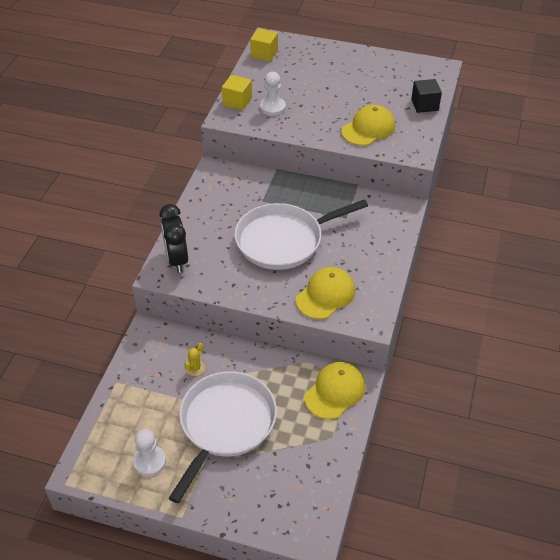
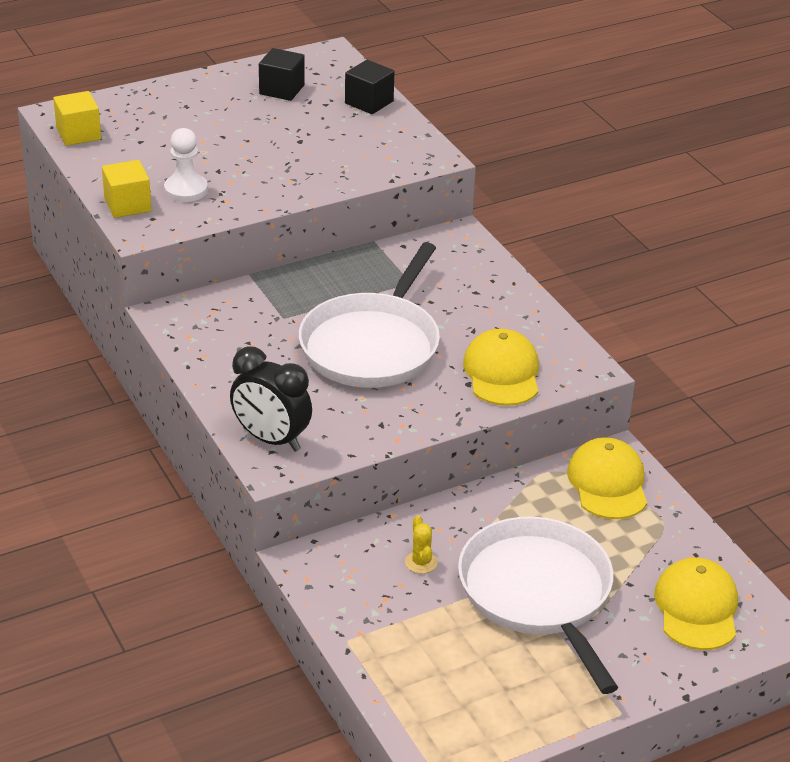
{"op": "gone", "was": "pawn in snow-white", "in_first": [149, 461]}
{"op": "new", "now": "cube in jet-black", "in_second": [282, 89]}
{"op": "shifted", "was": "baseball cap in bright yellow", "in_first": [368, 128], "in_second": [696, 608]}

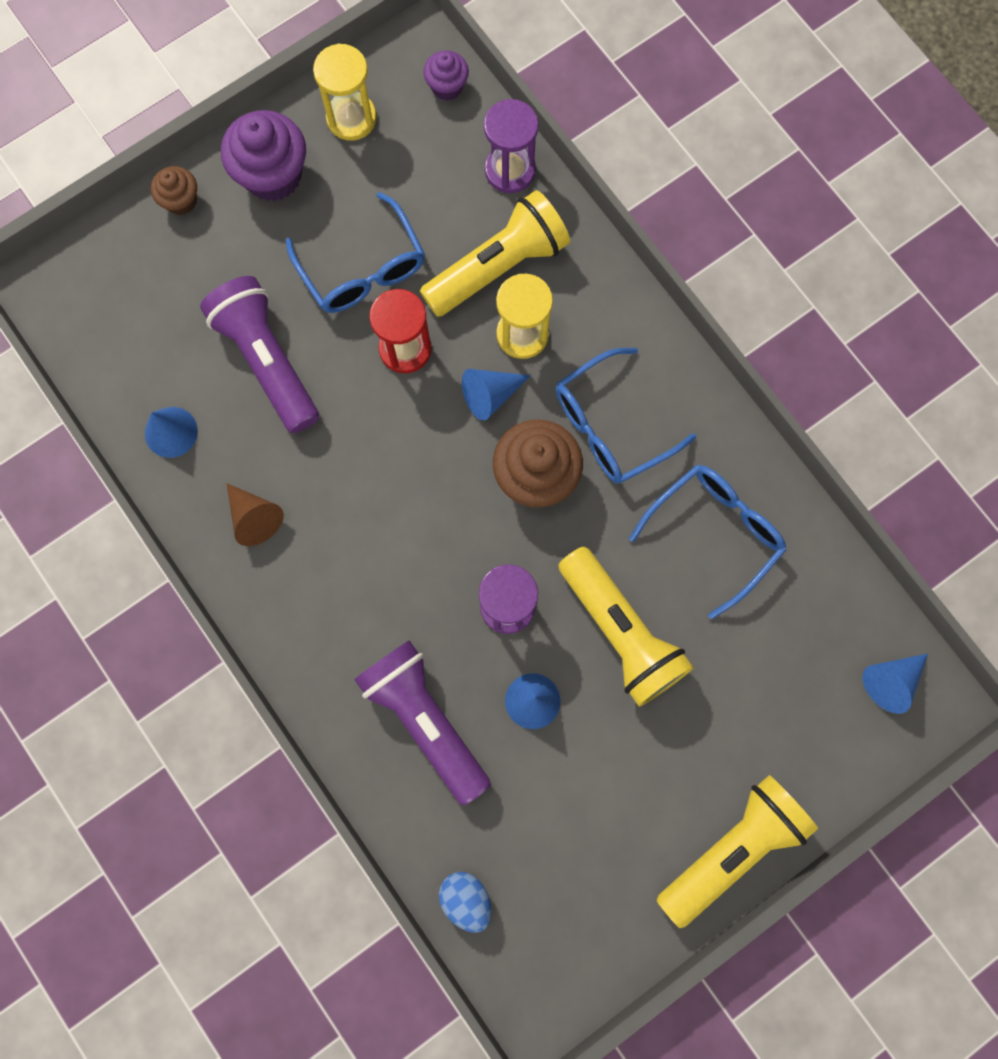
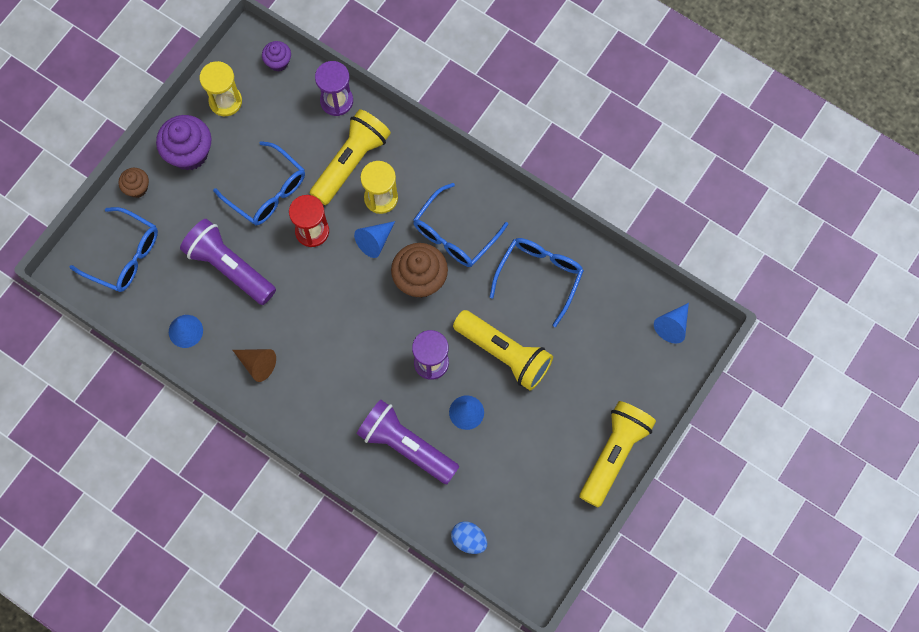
{"op": "new", "now": "glasses in cobalt", "in_second": [124, 256]}

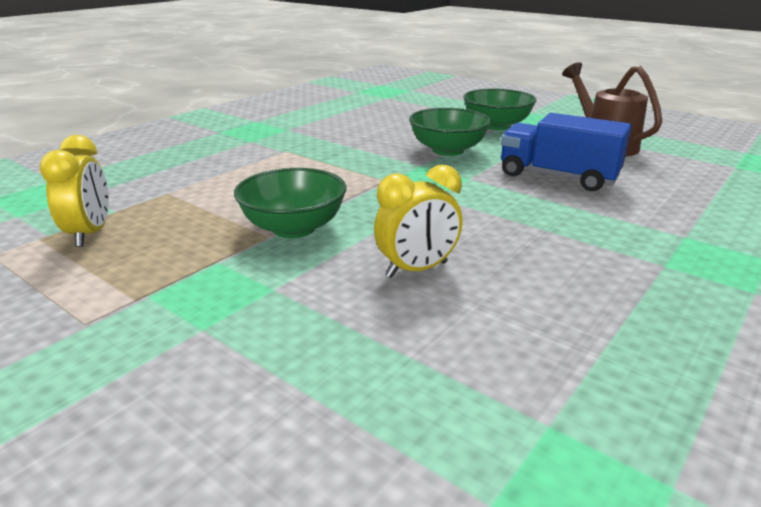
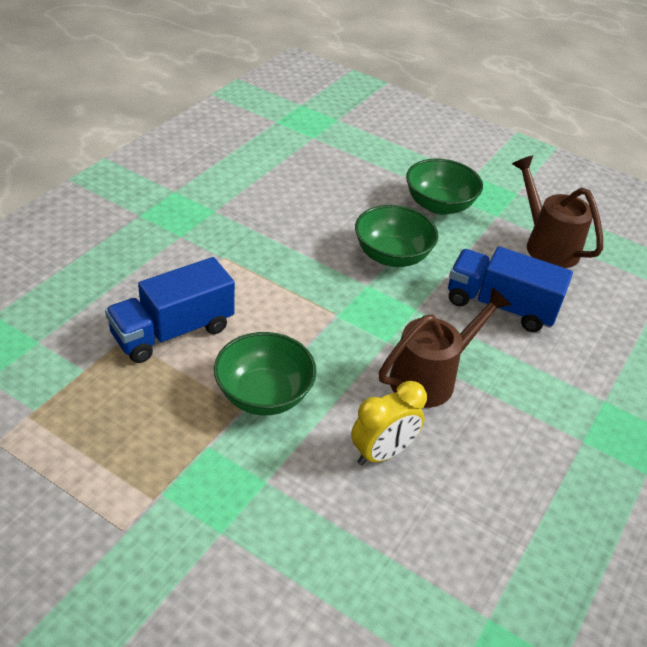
{"op": "gone", "was": "alarm clock in bright yellow", "in_first": [90, 234]}
{"op": "new", "now": "toy truck in cobalt", "in_second": [173, 331]}
{"op": "new", "now": "sprinkling can in dark brown", "in_second": [430, 378]}

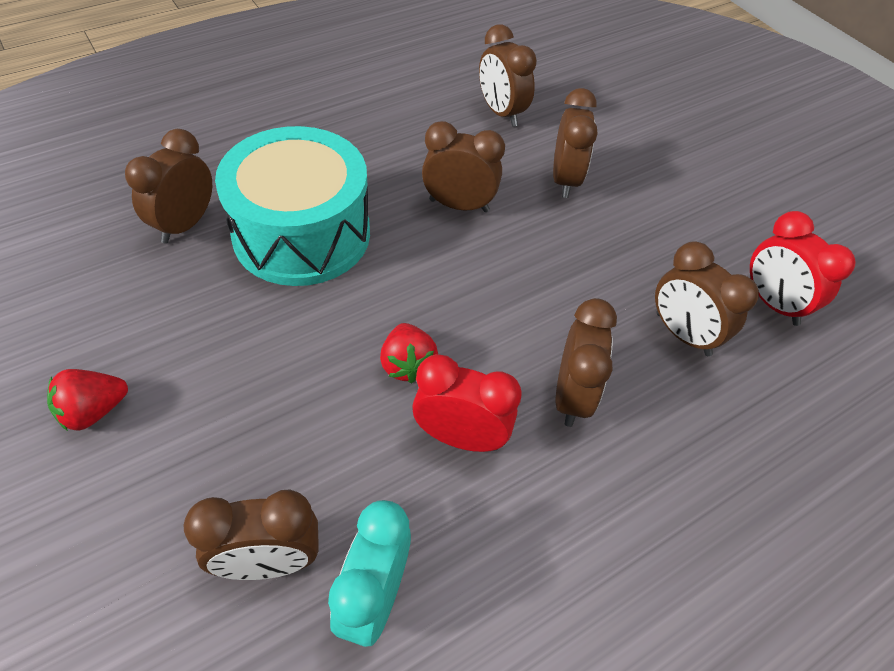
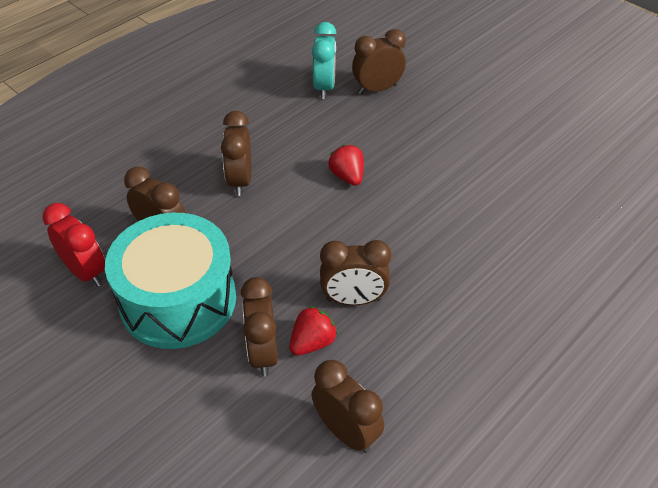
{"op": "gone", "was": "alarm clock in dark brown", "in_first": [185, 224]}
{"op": "gone", "was": "alarm clock in red", "in_first": [460, 437]}
{"op": "shifted", "was": "berry in red", "in_first": [94, 411], "in_second": [312, 342]}
{"op": "shifted", "was": "drum in turquoise", "in_first": [302, 234], "in_second": [178, 300]}

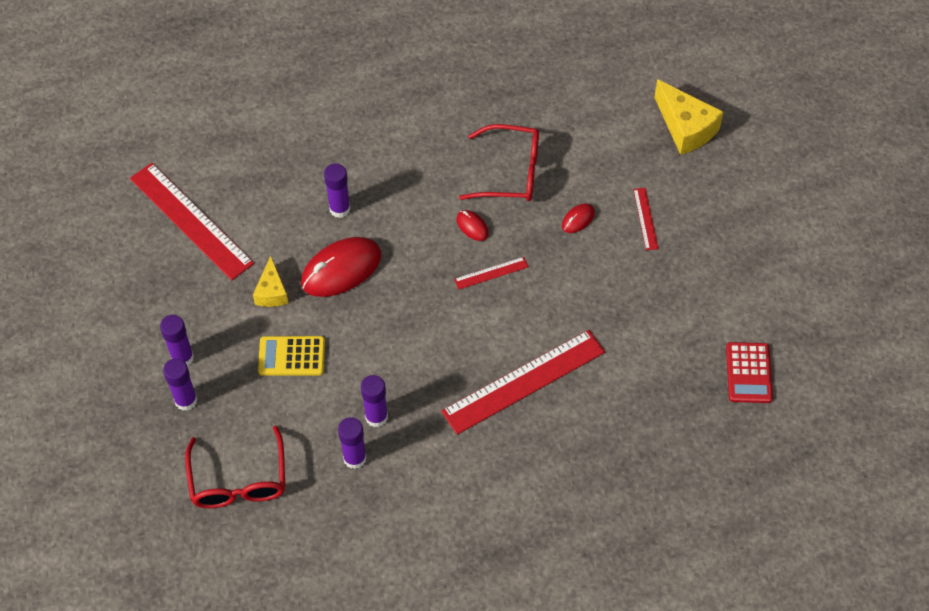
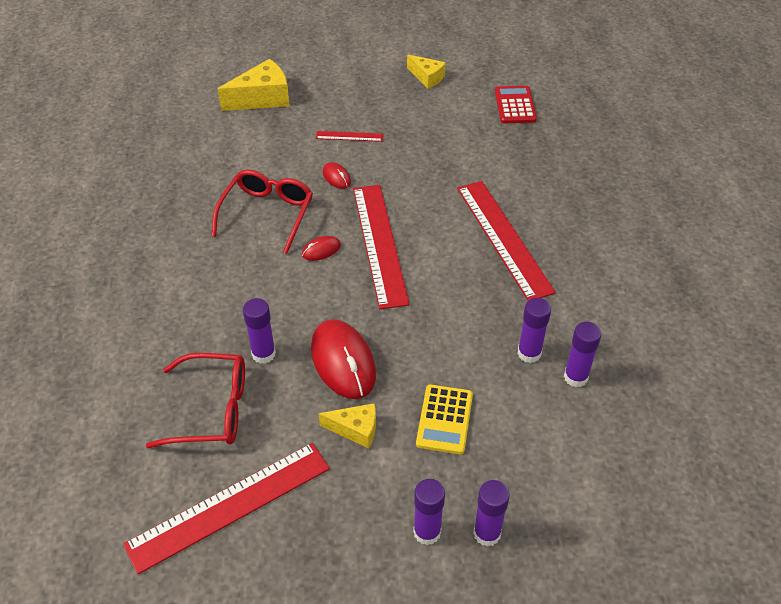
{"op": "new", "now": "cheese wedge in bright yellow", "in_second": [427, 77]}
{"op": "shifted", "was": "glasses in red", "in_first": [239, 480], "in_second": [212, 409]}
{"op": "rotated", "was": "calculator in red", "in_first": [748, 373], "in_second": [515, 105], "clockwise": -105}
{"op": "scaled", "was": "straightedge in red", "in_first": [491, 273], "in_second": [379, 244], "ratio": 2.25}

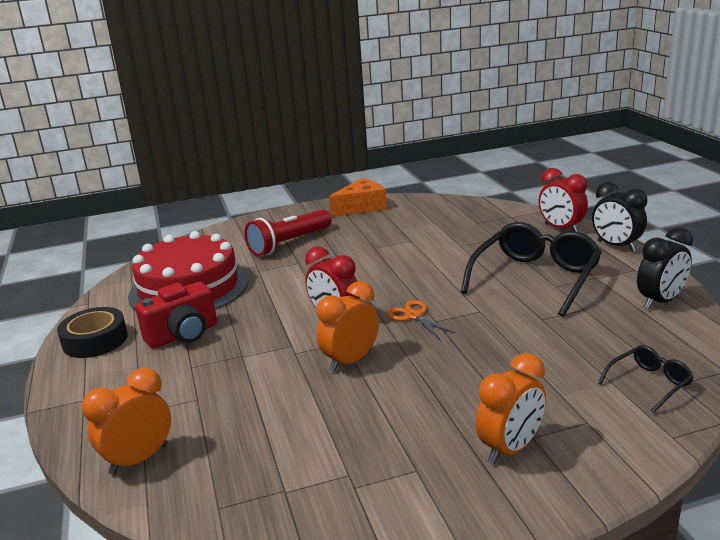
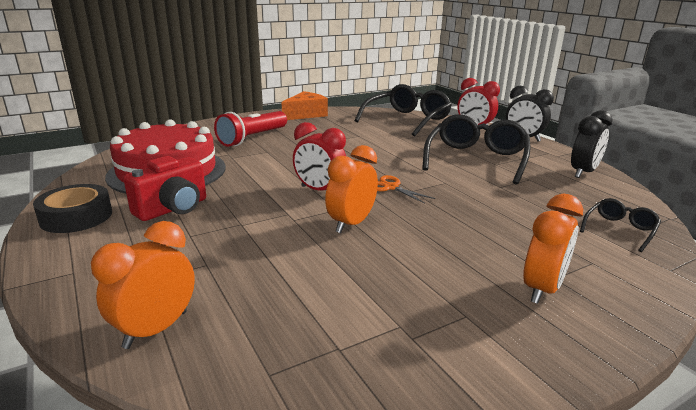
{"op": "new", "now": "glasses in jet-black", "in_second": [407, 120]}

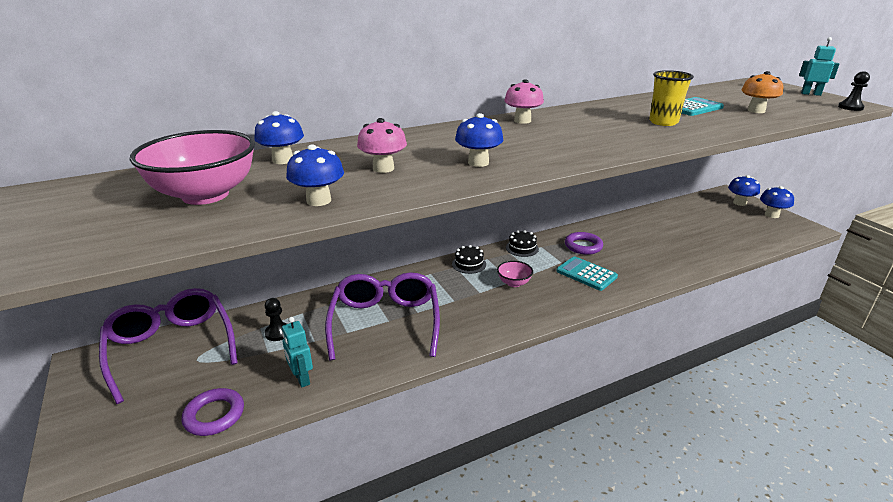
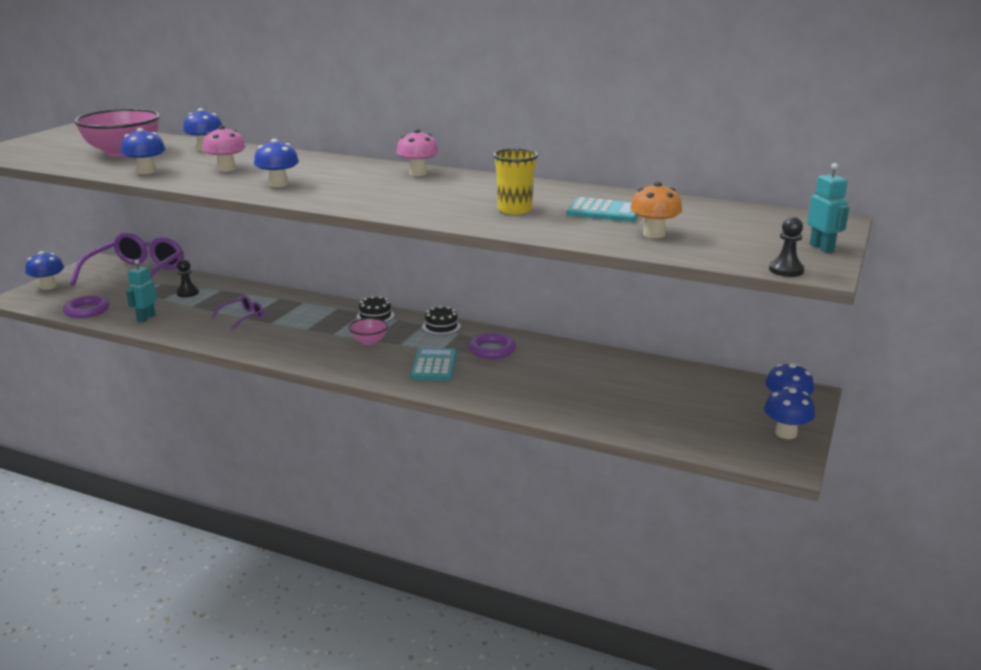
{"op": "new", "now": "mushroom in cobalt", "in_second": [48, 286]}
{"op": "scaled", "was": "glasses in purple", "in_first": [385, 322], "in_second": [243, 317], "ratio": 0.45}

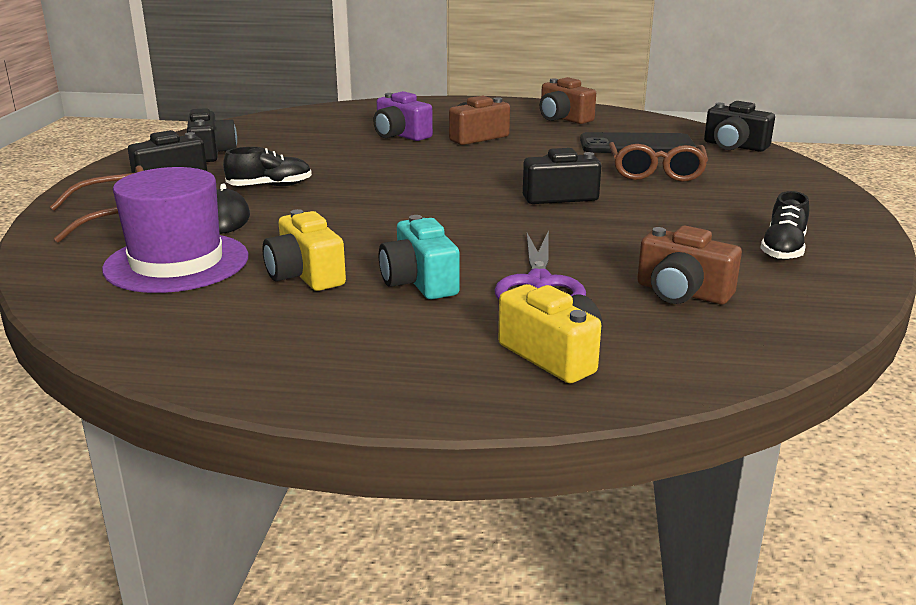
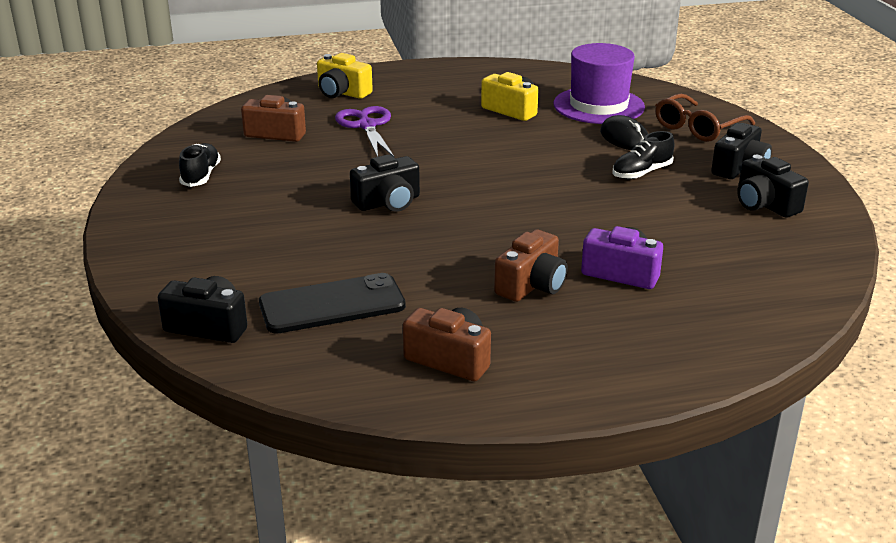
{"op": "gone", "was": "camera in turquoise", "in_first": [419, 282]}
{"op": "gone", "was": "glasses in dark brown", "in_first": [656, 172]}

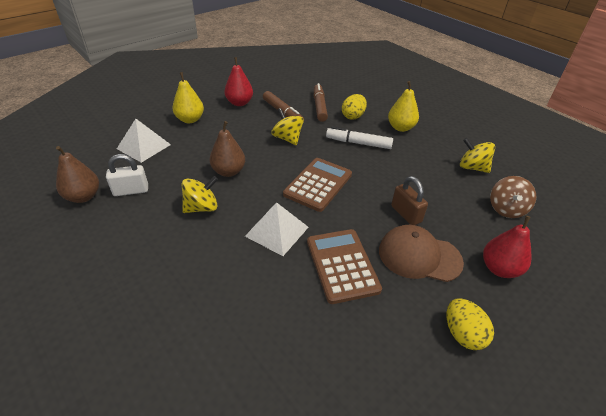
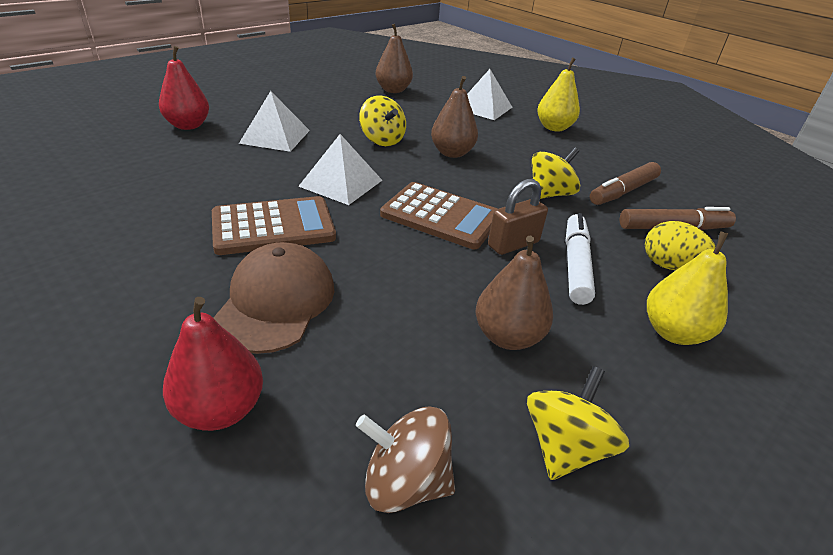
{"op": "gone", "was": "small lock in snow-white", "in_first": [131, 191]}
{"op": "gone", "was": "egg in bright yellow", "in_first": [462, 334]}
{"op": "new", "now": "solid pyramid in snow-white", "in_second": [275, 136]}
{"op": "new", "now": "pear in dark brown", "in_second": [507, 336]}
{"op": "shifted", "was": "pear in red", "in_first": [239, 103], "in_second": [188, 125]}
{"op": "shifted", "was": "small lock in dark brown", "in_first": [406, 214], "in_second": [513, 244]}

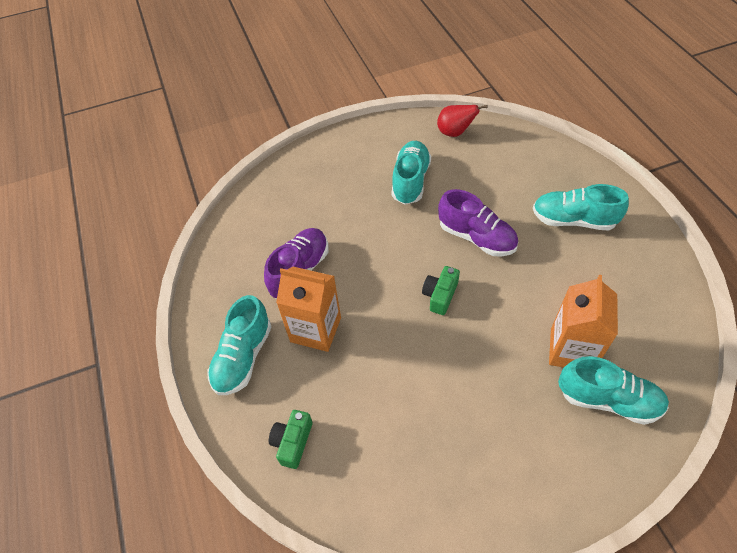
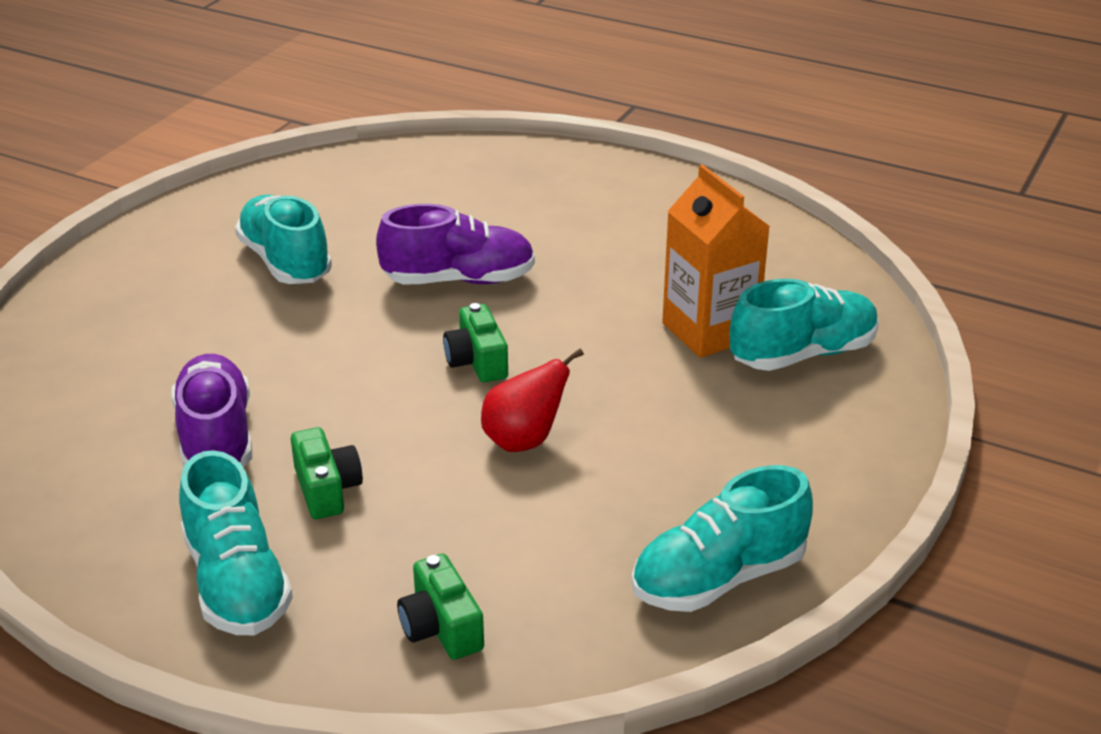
{"op": "shifted", "was": "pear in red", "in_first": [455, 132], "in_second": [524, 440]}
{"op": "shifted", "was": "shoe in turquoise", "in_first": [573, 220], "in_second": [718, 578]}
{"op": "swapped", "was": "juice carton in orange", "now": "camera in leaf-green", "in_first": [315, 329], "in_second": [326, 489]}

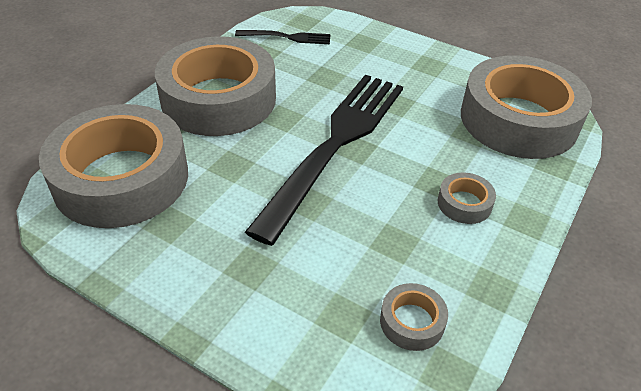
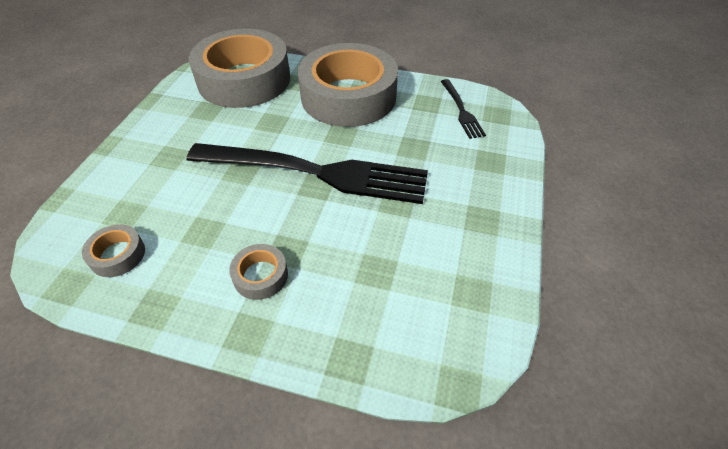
{"op": "gone", "was": "roll of tape in ash-grey", "in_first": [518, 119]}

